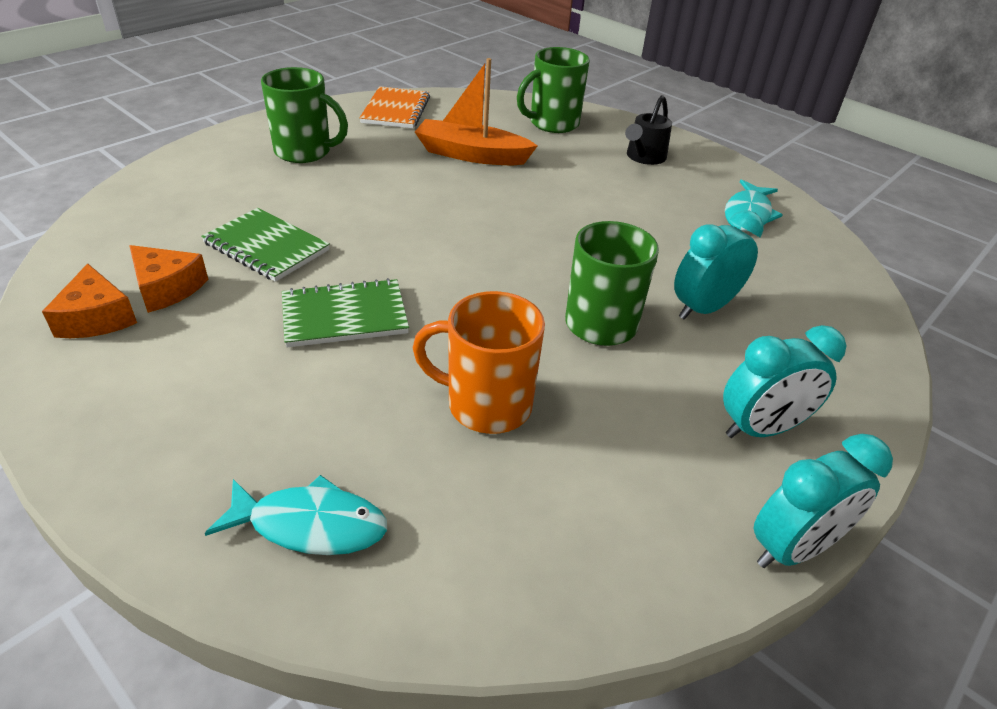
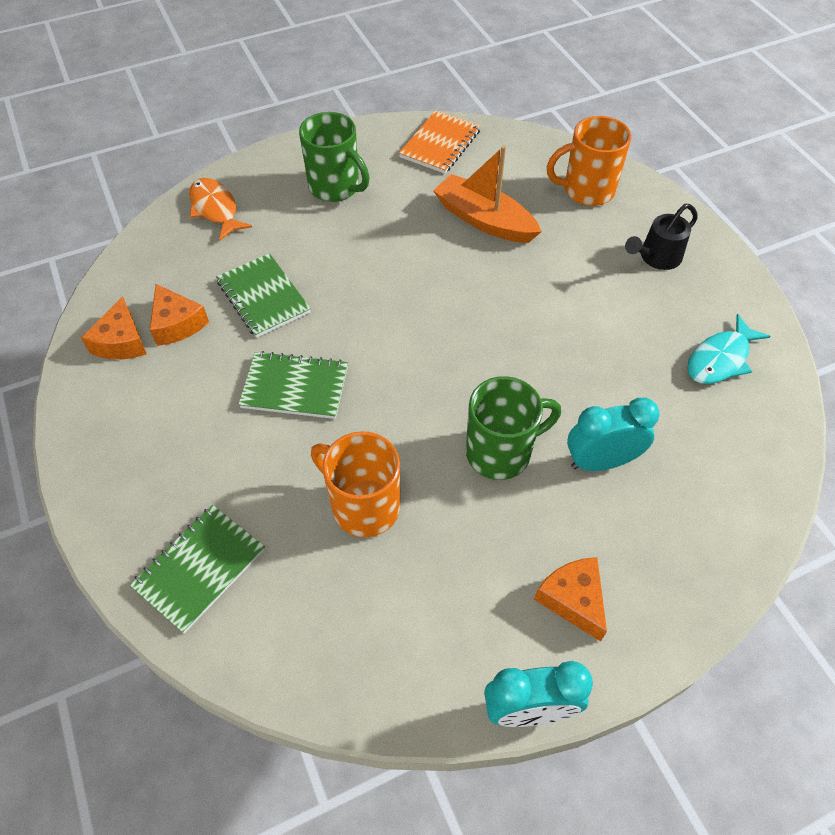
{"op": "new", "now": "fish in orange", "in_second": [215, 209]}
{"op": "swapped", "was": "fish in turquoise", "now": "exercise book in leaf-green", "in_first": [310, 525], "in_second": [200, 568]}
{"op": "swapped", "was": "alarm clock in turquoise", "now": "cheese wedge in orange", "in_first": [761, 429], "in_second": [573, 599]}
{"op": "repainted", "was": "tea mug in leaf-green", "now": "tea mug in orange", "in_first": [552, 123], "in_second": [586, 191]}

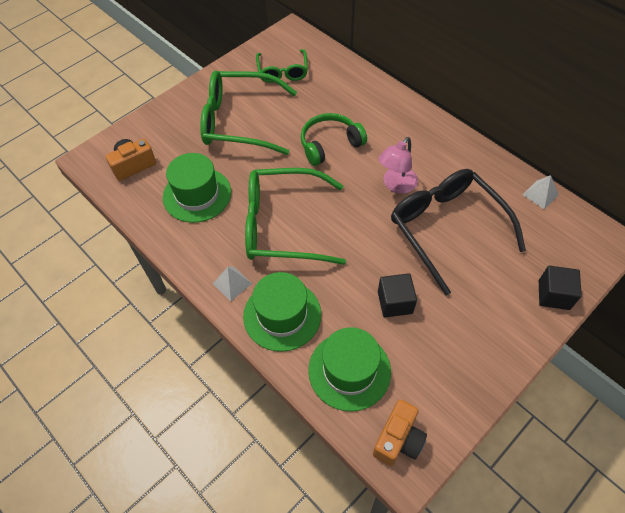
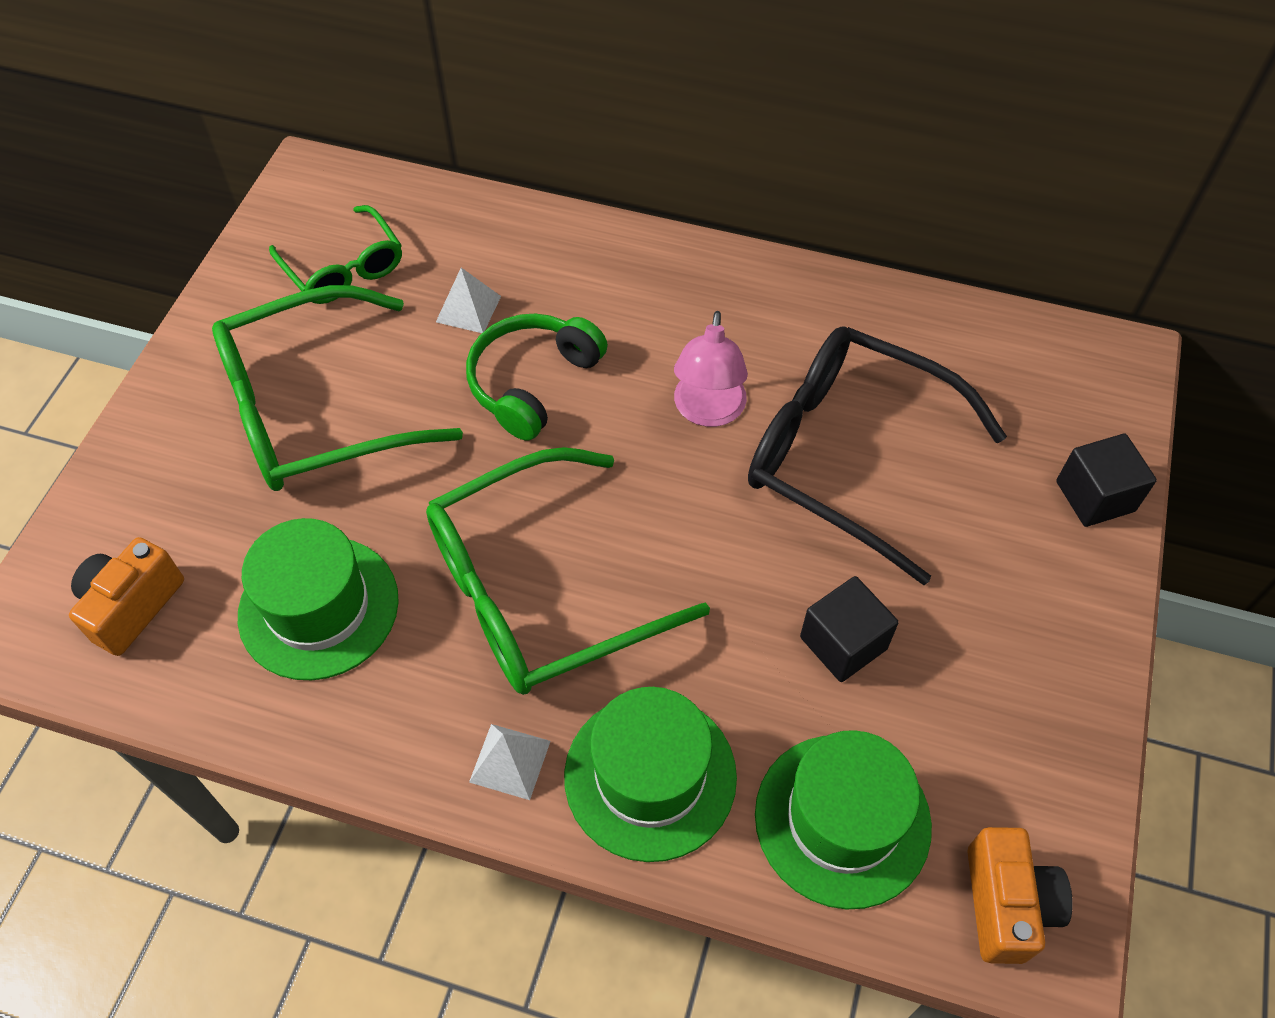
{"op": "shifted", "was": "solid pyramid in snow-white", "in_first": [540, 194], "in_second": [468, 309]}

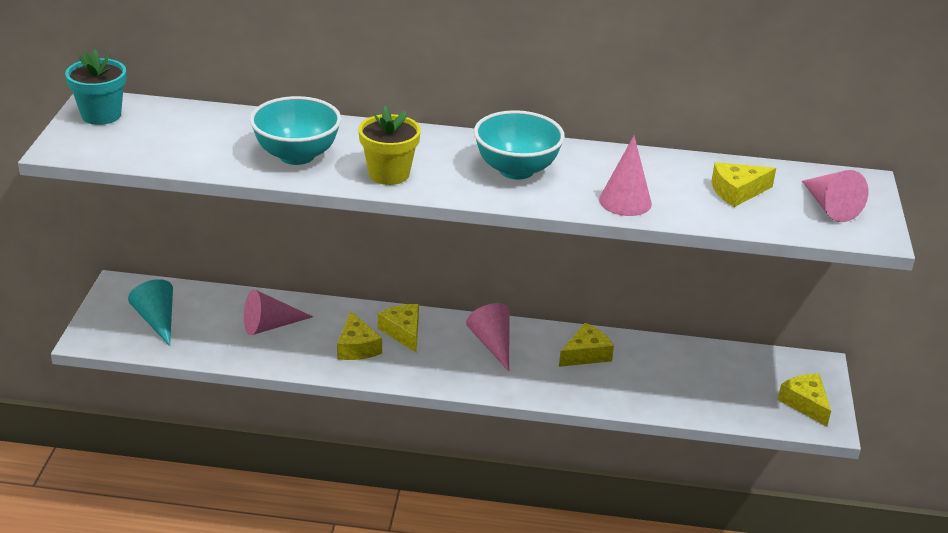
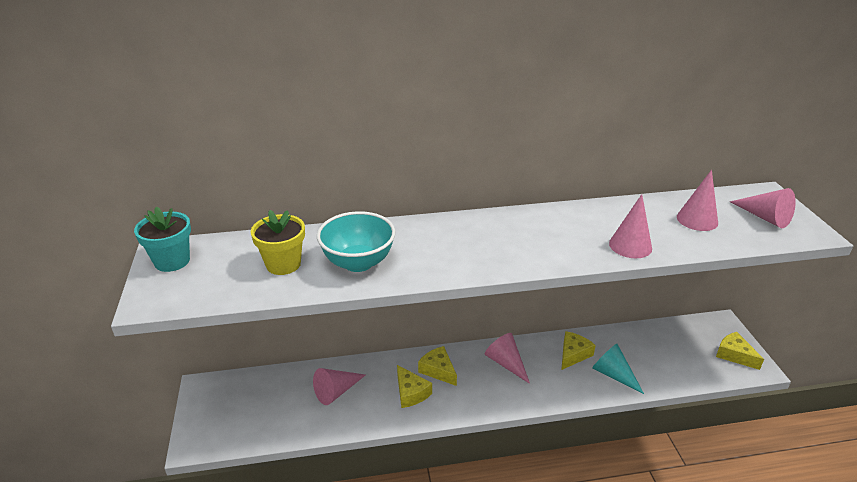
{"op": "gone", "was": "bowl in turquoise", "in_first": [516, 170]}
{"op": "shifted", "was": "cone shape in turquoise", "in_first": [157, 320], "in_second": [613, 374]}
{"op": "shifted", "was": "potted plant in bright yellow", "in_first": [389, 174], "in_second": [283, 264]}
{"op": "swapped", "was": "cheese wedge in bright yellow", "now": "cone shape in pink", "in_first": [737, 192], "in_second": [697, 220]}

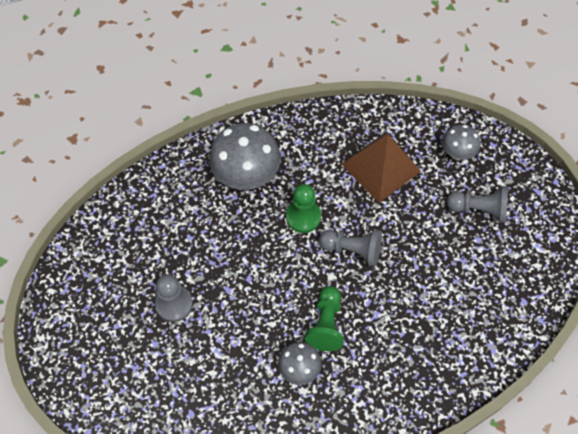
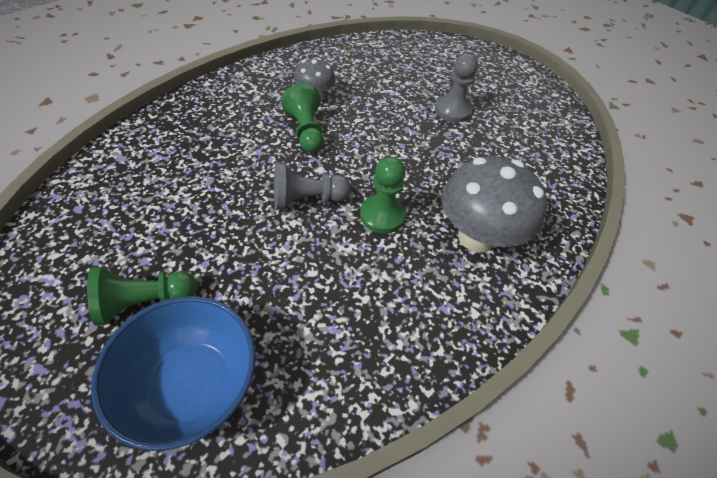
{"op": "gone", "was": "solid pyramid in dark brown", "in_first": [381, 167]}
{"op": "swapped", "was": "mushroom in ash-grey", "now": "bowl in cobalt", "in_first": [457, 153], "in_second": [192, 385]}
{"op": "repainted", "was": "pawn in ash-grey", "now": "pawn in leaf-green", "in_first": [478, 209], "in_second": [146, 302]}

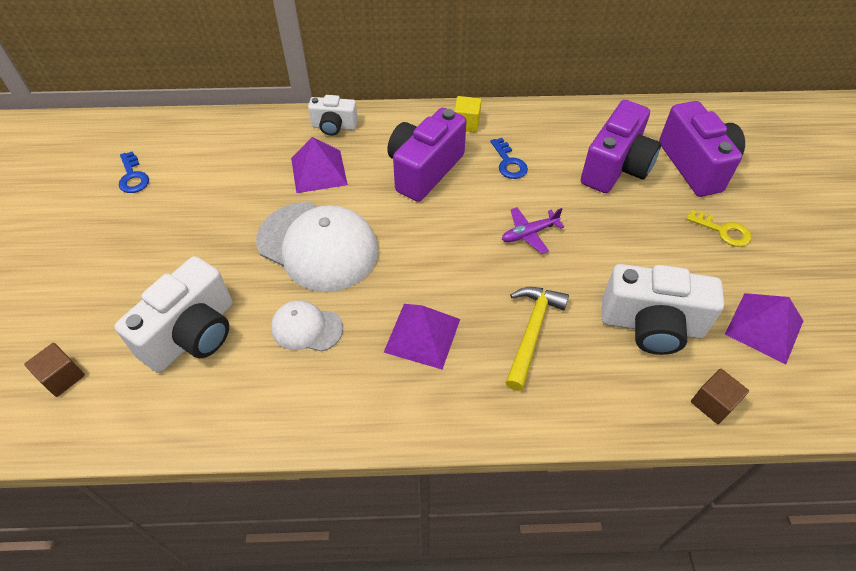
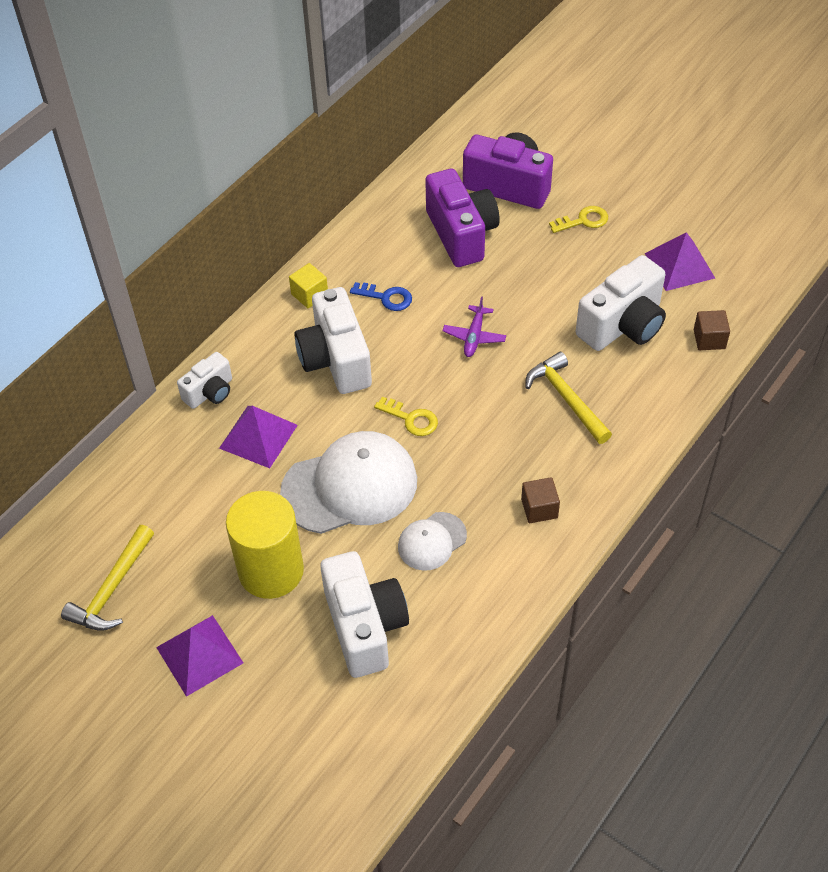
{"op": "new", "now": "cylinder shape in bright yellow", "in_second": [271, 570]}
{"op": "new", "now": "key in bright yellow", "in_second": [411, 419]}
{"op": "shifted", "was": "cube in dark brown", "in_first": [62, 377], "in_second": [539, 508]}
{"op": "shifted", "was": "solid pyramid in purple", "in_first": [422, 335], "in_second": [199, 655]}
{"op": "swapped", "was": "key in cobalt", "now": "carpenter's hammer in bright yellow", "in_first": [133, 177], "in_second": [112, 589]}
{"op": "repainted", "was": "camera in purple", "now": "camera in snow-white", "in_first": [424, 170], "in_second": [335, 360]}

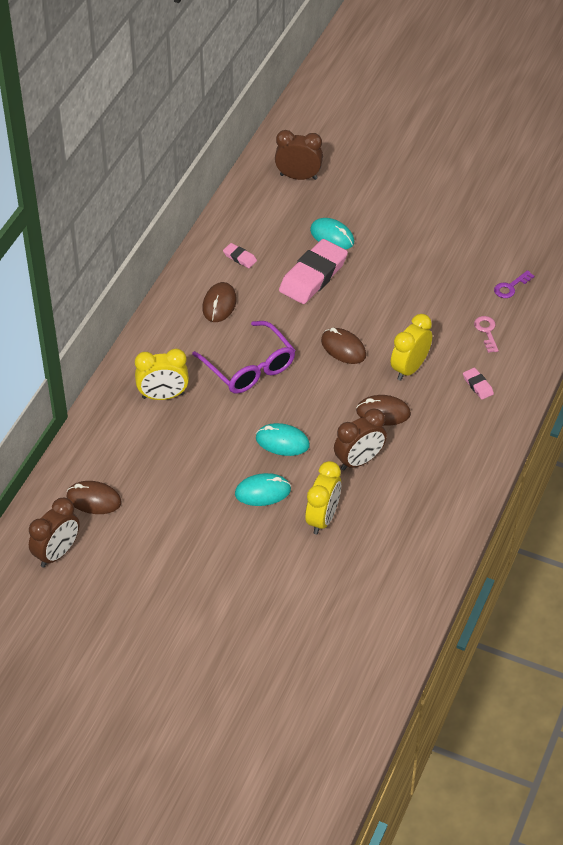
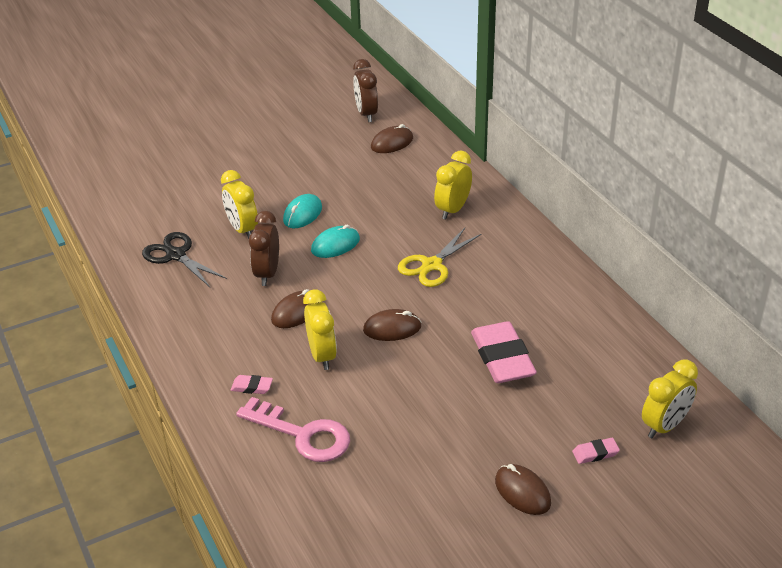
{"op": "gone", "was": "mouse in turquoise", "in_first": [332, 236]}
{"op": "gone", "was": "key in purple", "in_first": [510, 287]}
{"op": "new", "now": "scissors in jet-black", "in_second": [176, 255]}
{"op": "shifted", "was": "mouse in dark brown", "in_first": [219, 304], "in_second": [522, 492]}
{"op": "shifted", "was": "gum eraser in pink", "in_first": [240, 257], "in_second": [595, 453]}
{"op": "swapped", "was": "glasses in purple", "now": "scissors in bright yellow", "in_first": [249, 367], "in_second": [432, 265]}
{"op": "repainted", "was": "alarm clock in dark brown", "now": "alarm clock in bright yellow", "in_first": [298, 177], "in_second": [664, 426]}
{"op": "scaled", "was": "key in pink", "in_first": [486, 331], "in_second": [303, 434], "ratio": 2.07}

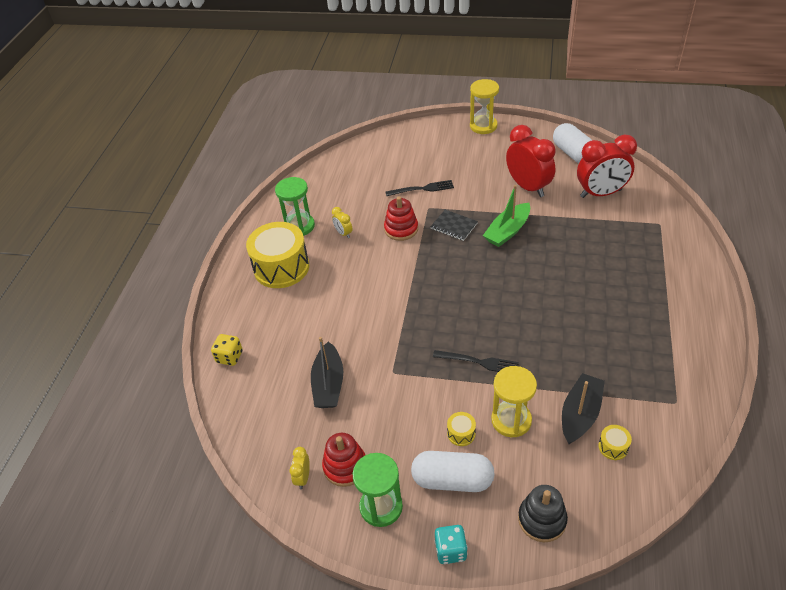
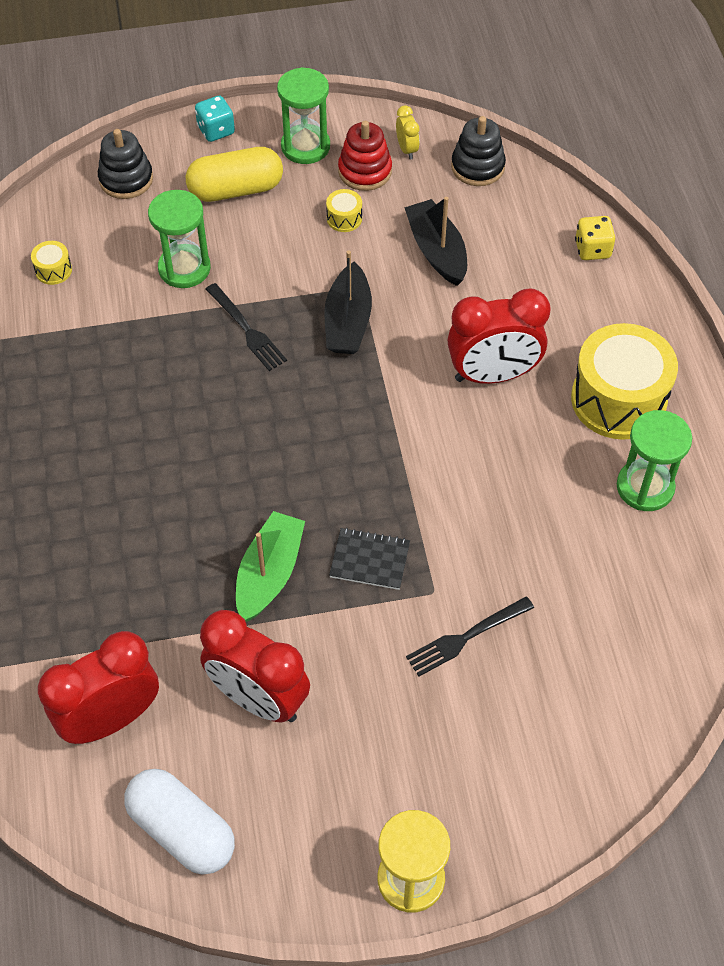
{"op": "gone", "was": "alarm clock in bright yellow", "in_first": [343, 233]}
{"op": "gone", "was": "ring stacker in red", "in_first": [401, 229]}
{"op": "new", "now": "alarm clock in red", "in_second": [493, 375]}
{"op": "new", "now": "ring stacker in jet-black", "in_second": [477, 167]}
{"op": "shifted", "was": "drum in bright yellow", "in_first": [461, 433], "in_second": [344, 218]}
{"op": "shifted", "was": "sailboat in jet-black", "in_first": [580, 414], "in_second": [348, 321]}
{"op": "repainted", "was": "capsule in snow-white", "now": "capsule in bright yellow", "in_first": [452, 480], "in_second": [236, 190]}
{"op": "repainted", "was": "sand timer in bright yellow", "now": "sand timer in leaf-green", "in_first": [511, 420], "in_second": [184, 268]}
{"op": "rotated", "was": "fork in jet-black", "in_first": [479, 362], "in_second": [247, 330], "clockwise": -120}

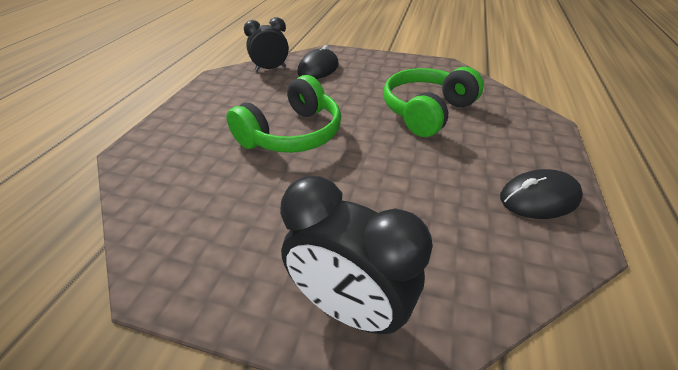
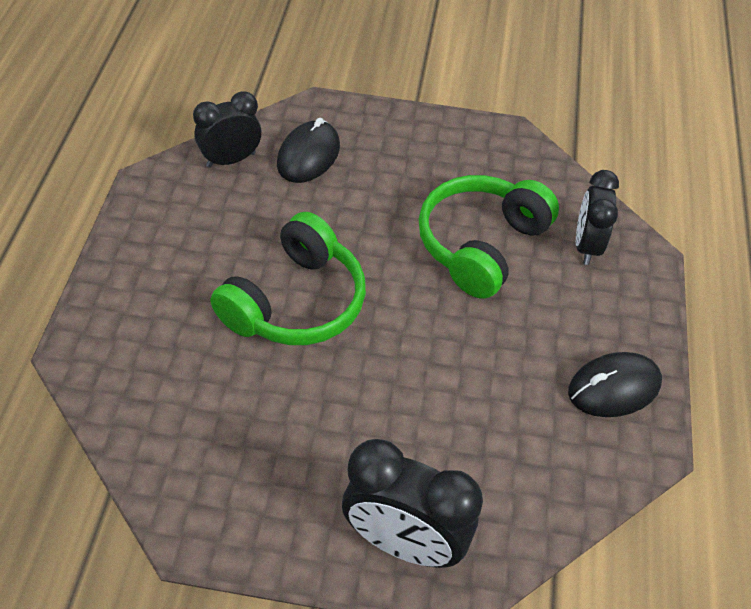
{"op": "new", "now": "alarm clock in jet-black", "in_second": [586, 246]}

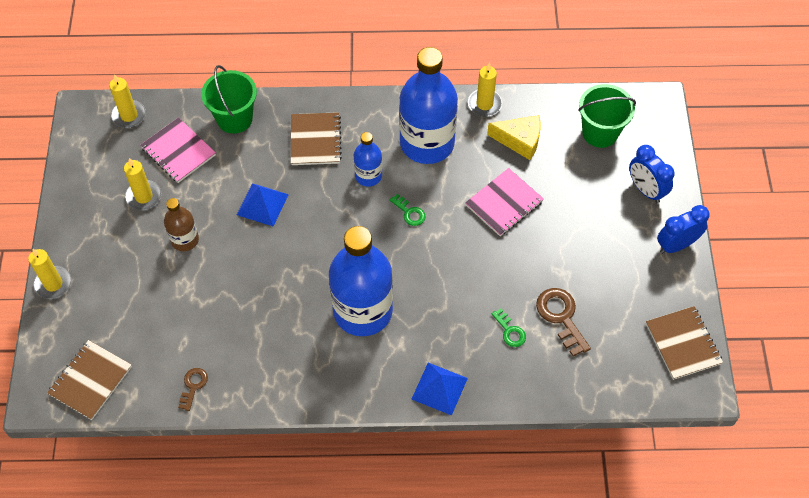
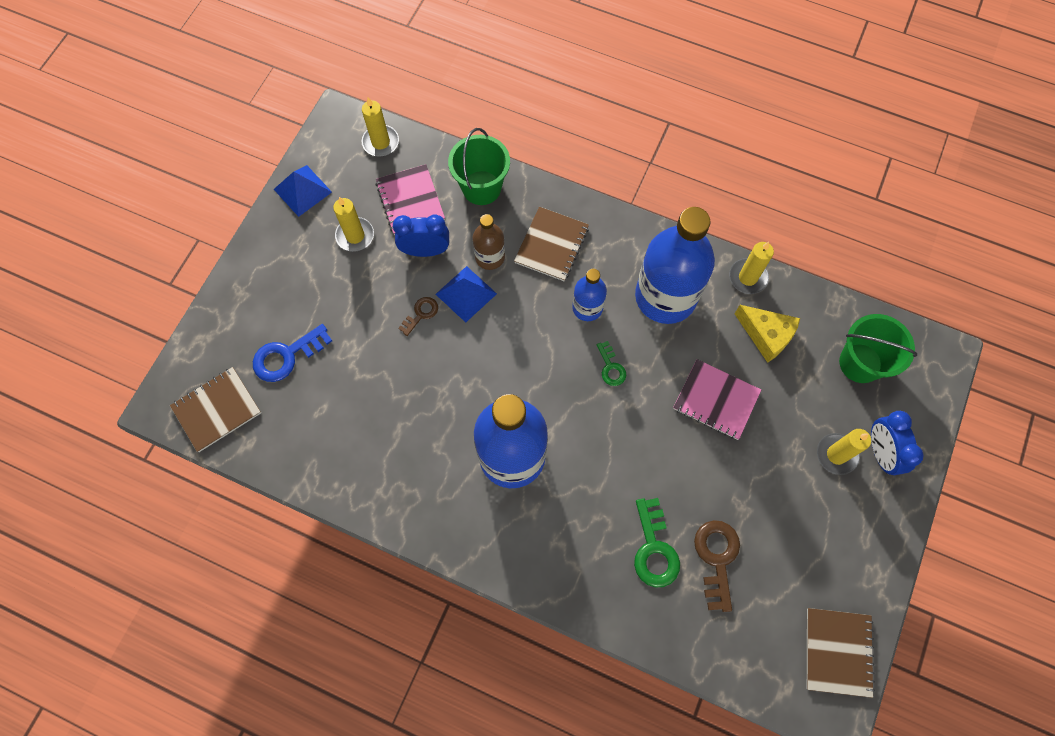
{"op": "new", "now": "key in cobalt", "in_second": [287, 356]}
{"op": "shifted", "was": "wax candle in bright yellow", "in_first": [53, 284], "in_second": [836, 454]}
{"op": "shifted", "was": "flask in dark brown", "in_first": [185, 240], "in_second": [490, 257]}
{"op": "shifted", "was": "key in dark brown", "in_first": [193, 386], "in_second": [421, 314]}
{"op": "shifted", "was": "solid pyramid in cobalt", "in_first": [439, 388], "in_second": [302, 190]}
{"op": "shifted", "was": "alarm clock in cobalt", "in_first": [676, 245], "in_second": [425, 251]}
{"op": "rotated", "was": "exercise book in pink", "in_first": [504, 203], "in_second": [716, 400], "clockwise": 45}
{"op": "scaled", "was": "key in leaf-green", "in_first": [510, 331], "in_second": [654, 549], "ratio": 1.71}

